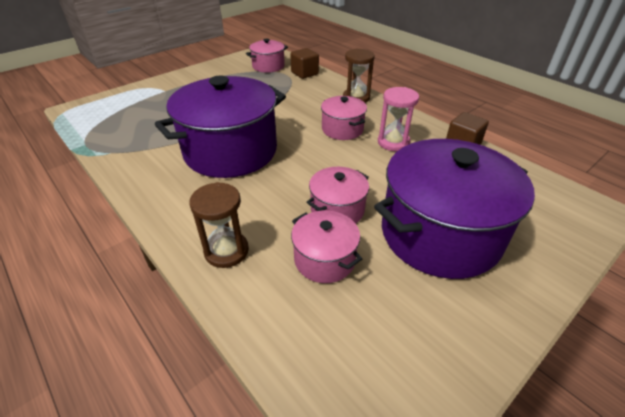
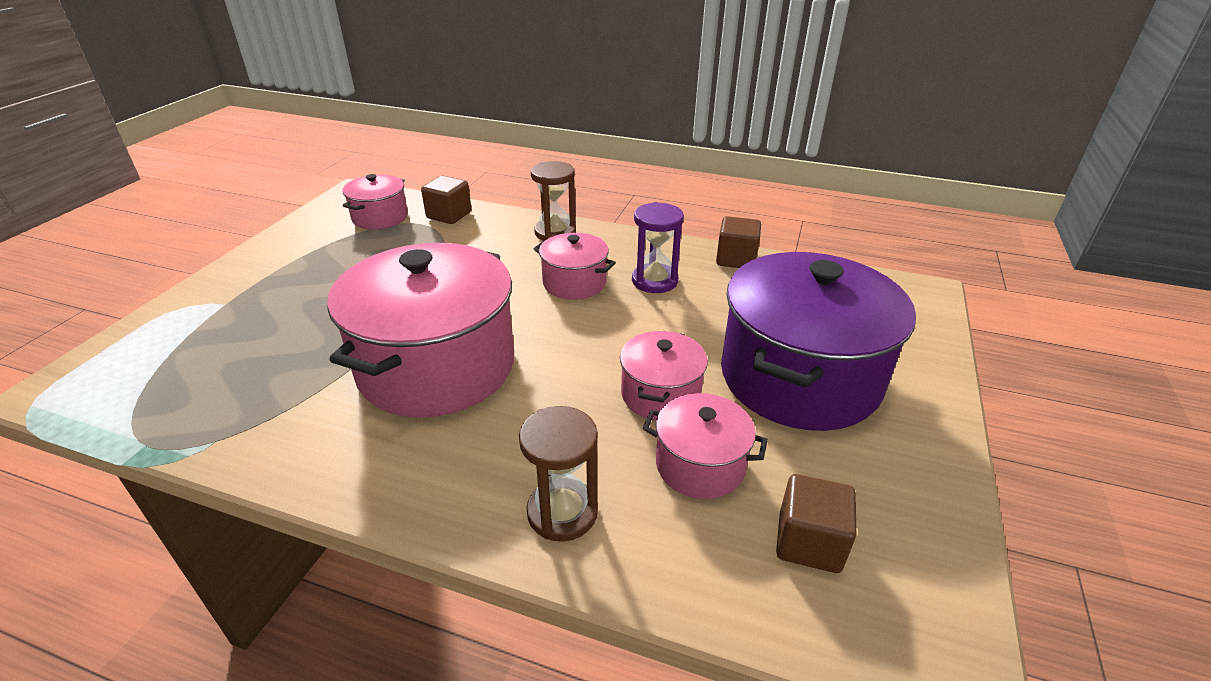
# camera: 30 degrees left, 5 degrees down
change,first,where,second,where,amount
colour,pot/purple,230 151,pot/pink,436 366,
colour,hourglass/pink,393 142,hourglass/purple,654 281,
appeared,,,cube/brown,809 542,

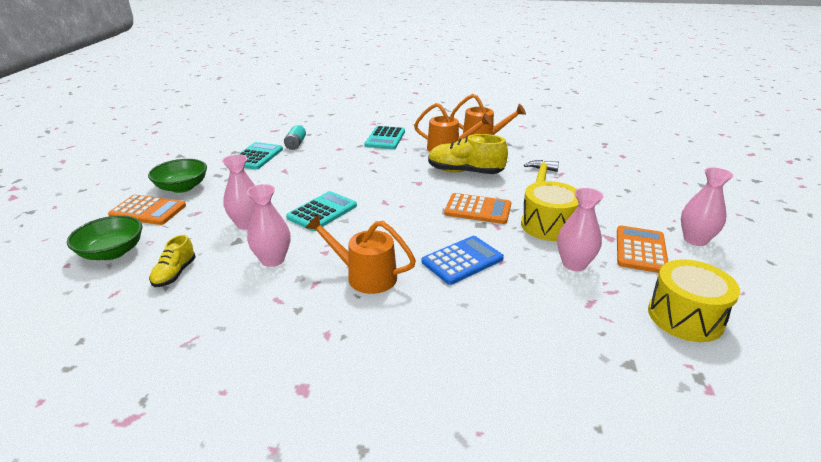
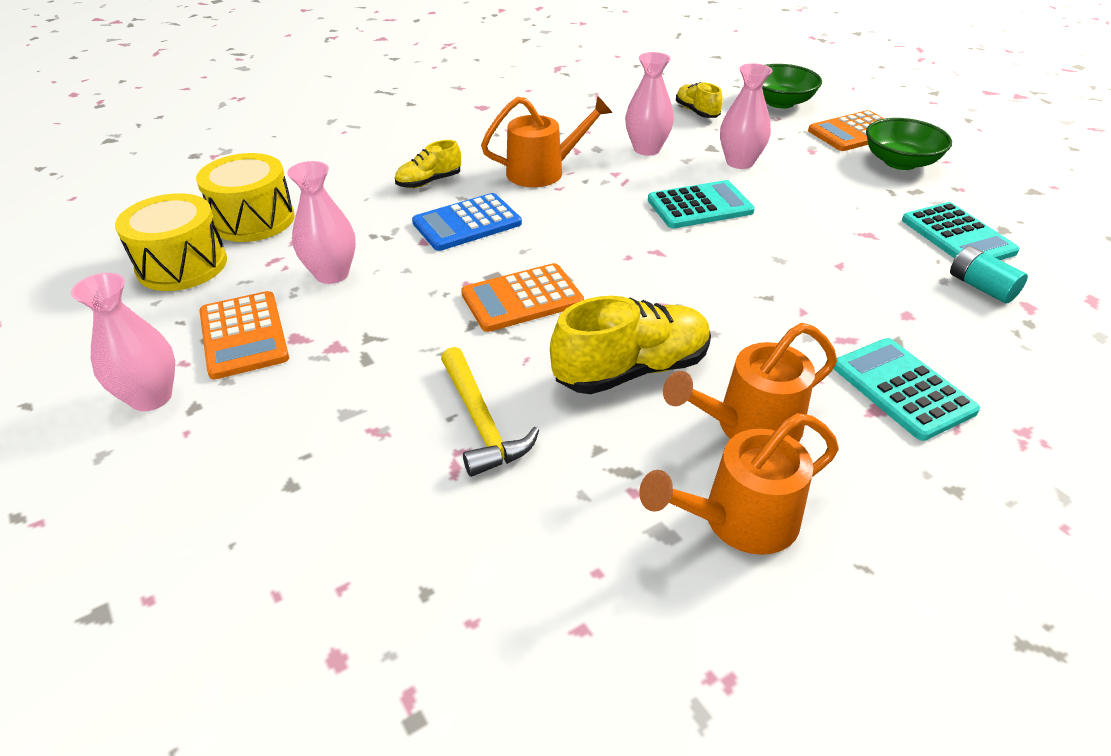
# camera: 140 degrees right, 10 degrees up
change,first,where,second,where,amount
spun,calculator/turquoise,322 212,,700 206,105 degrees counterclockwise
spun,calculator/blue,462 260,,467 223,45 degrees clockwise
relocated,drum/yellow,548 225,,253 220,
appeared,,,shoe/yellow,429 182,

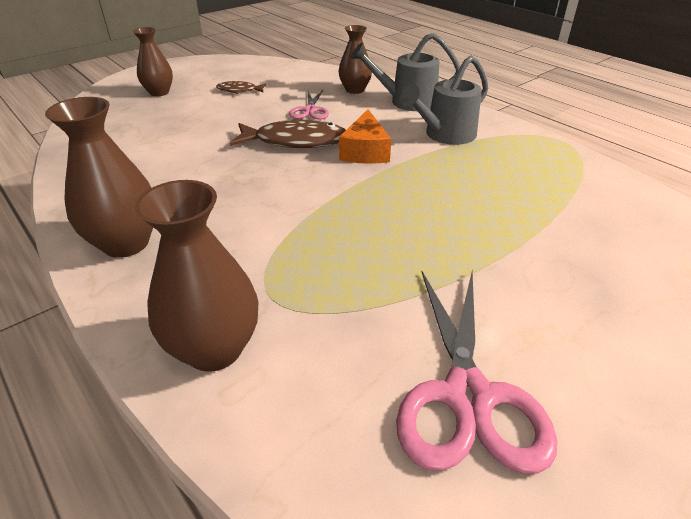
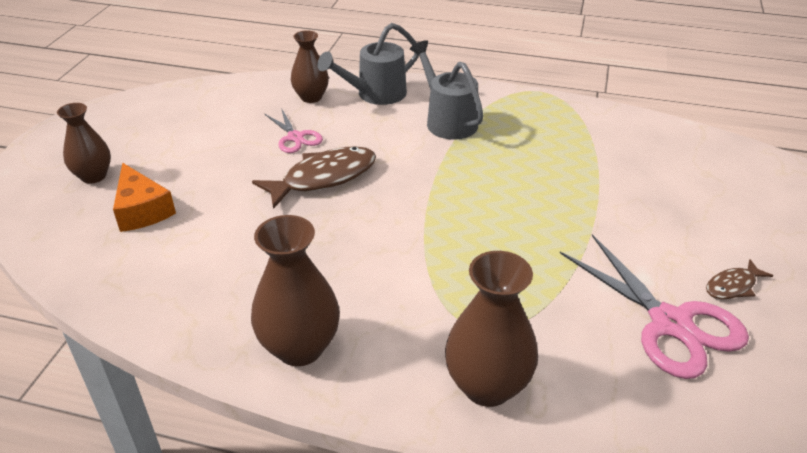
# camera: 35 degrees left, 0 degrees up
change,first,where,second,where,amount
relocated,fish/brown,239 90,,733 286,
relocated,cheese/orange,365 151,,142 210,
spun,watering can/grey,445 135,,447 120,135 degrees clockwise

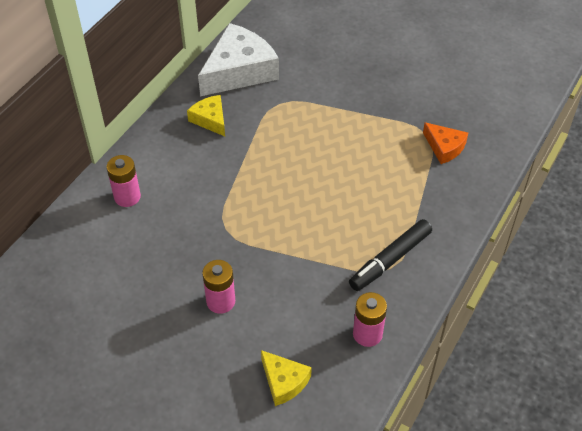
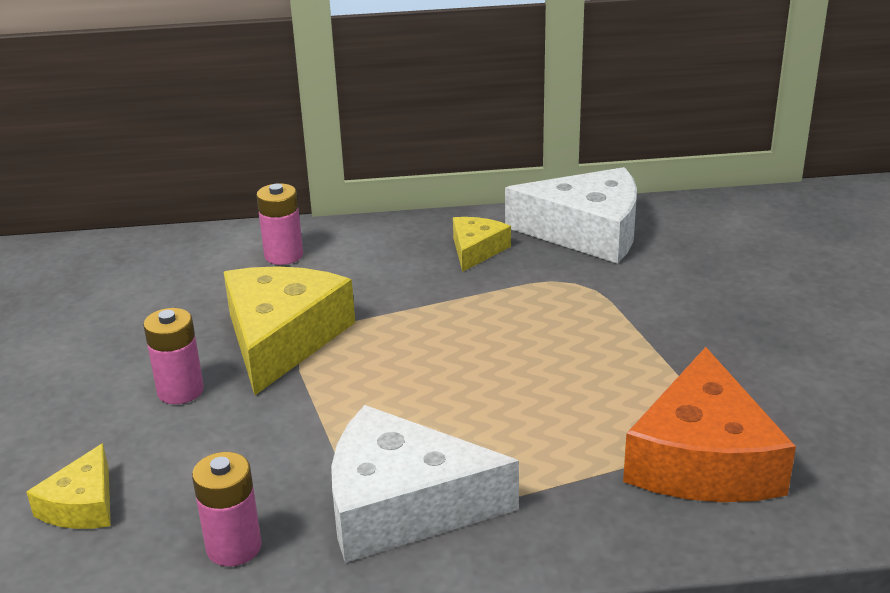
# camera: 55 degrees right, 20 degrees down
change,first,where,second,where,amount
exchanged,marker/black,390 260,cheese/white,402 505,
size,cheese/orange,444 147,,703 459,x1.94
appeared,,,cheese/yellow,281 339,

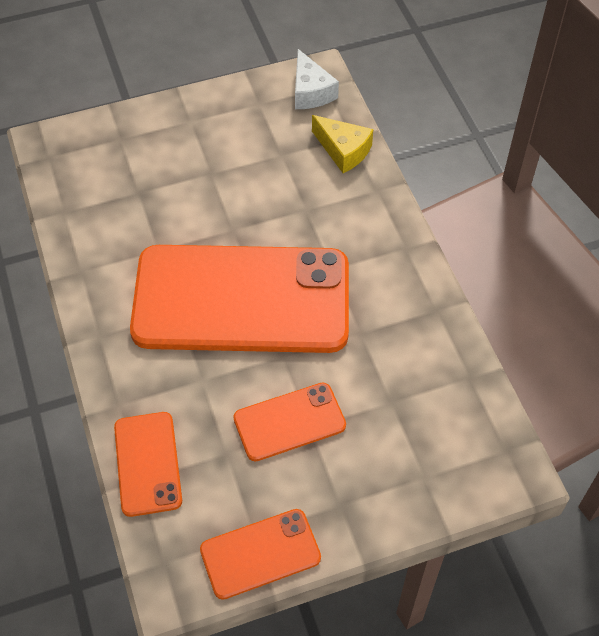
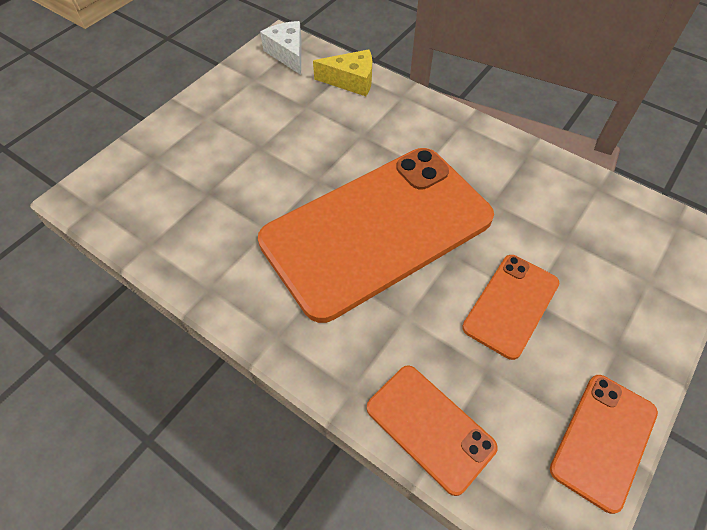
# camera: 35 degrees left, 0 degrees up
change,first,where,second,where,amount
spun,cheese/white,310 92,,287 54,150 degrees counterclockwise

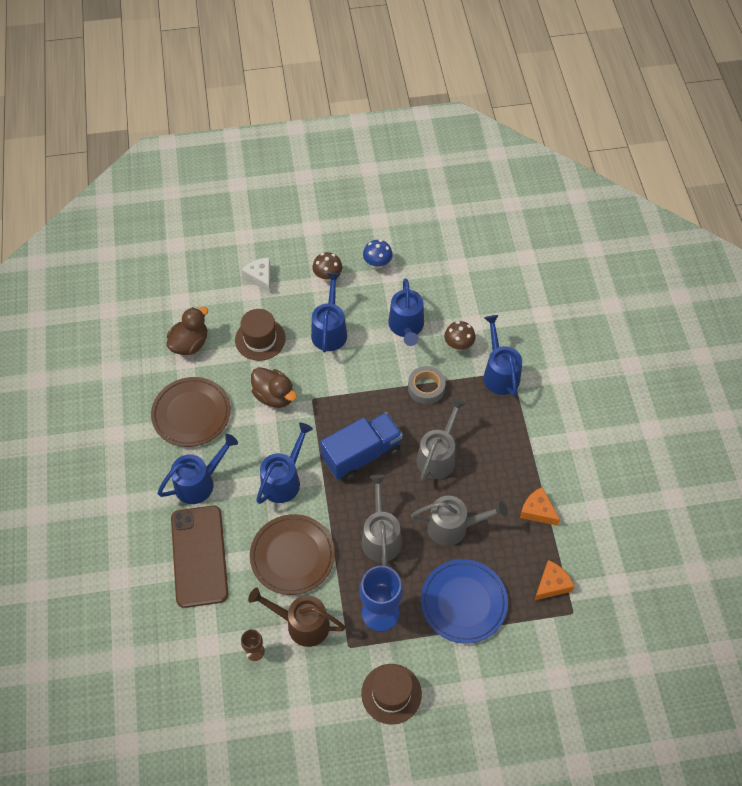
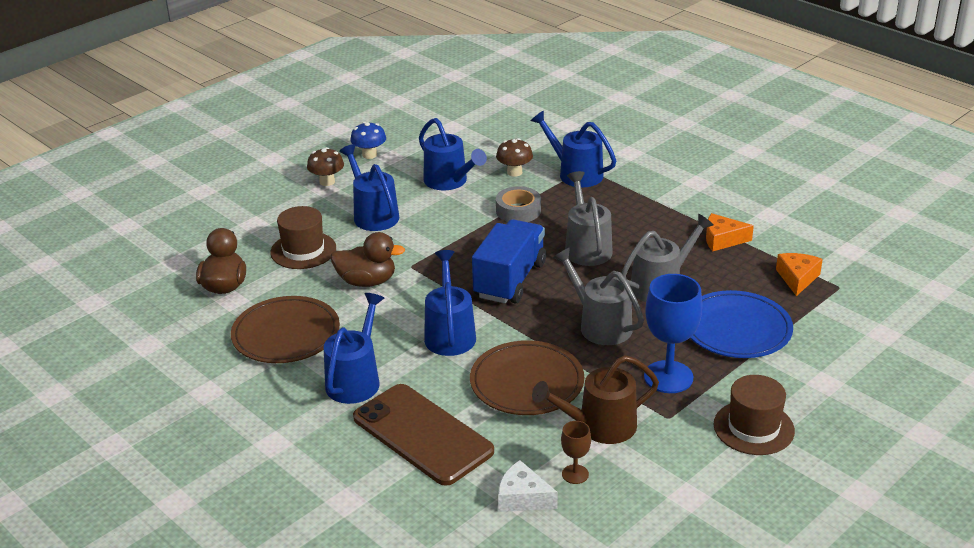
# camera: 35 degrees left, 25 degrees down
change,first,where,second,where,amount
relocated,cheese/white,260 277,,522 498,

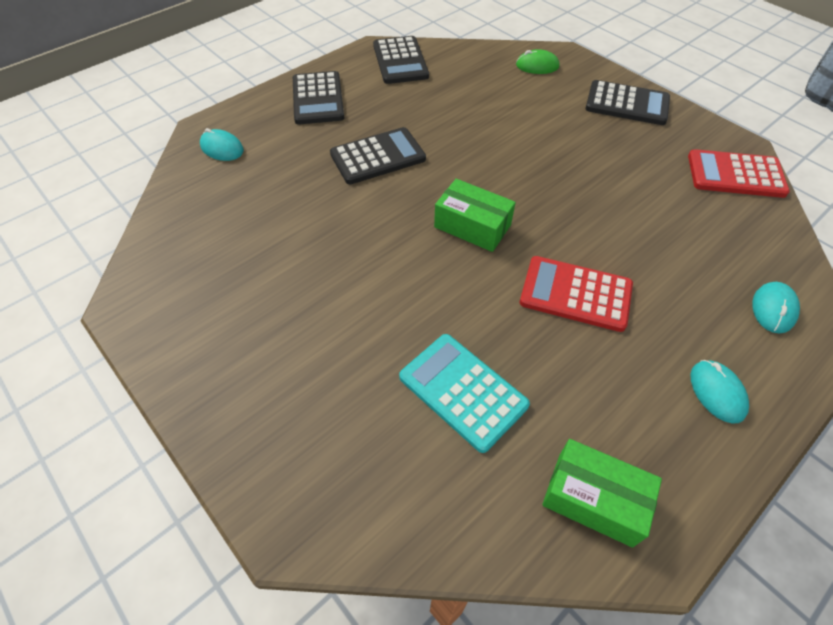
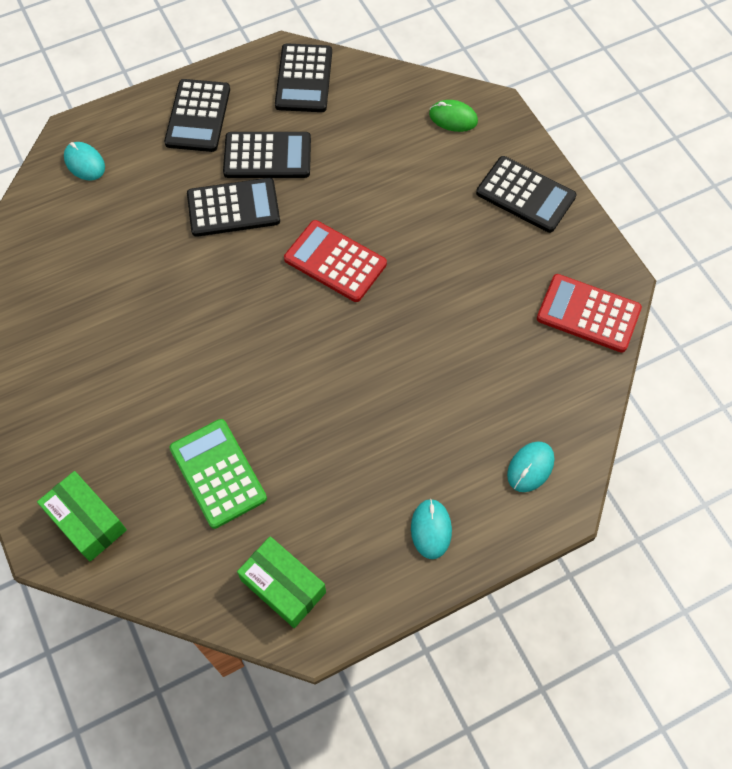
# camera: 15 degrees right, 10 degrees up
change,first,where,second,where,amount
colour,calculator/turquoise,463 391,calculator/green,218 473,
relocated,box/green,472 226,,87 521,
relocated,calculator/red,575 294,,335 261,
appeared,,,calculator/black,267 156,

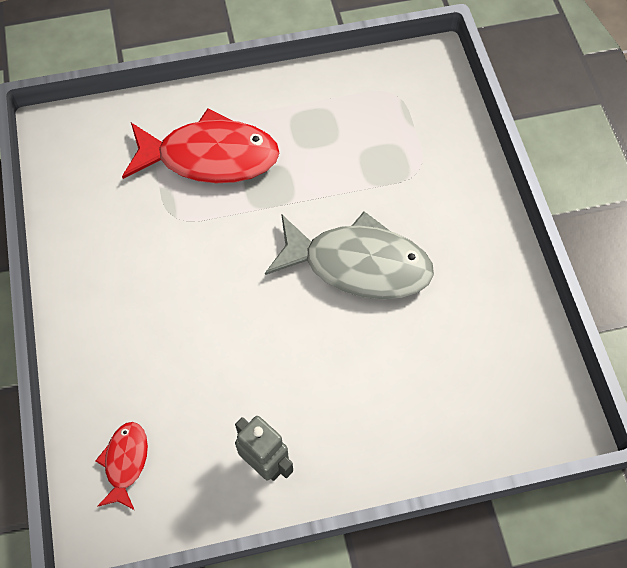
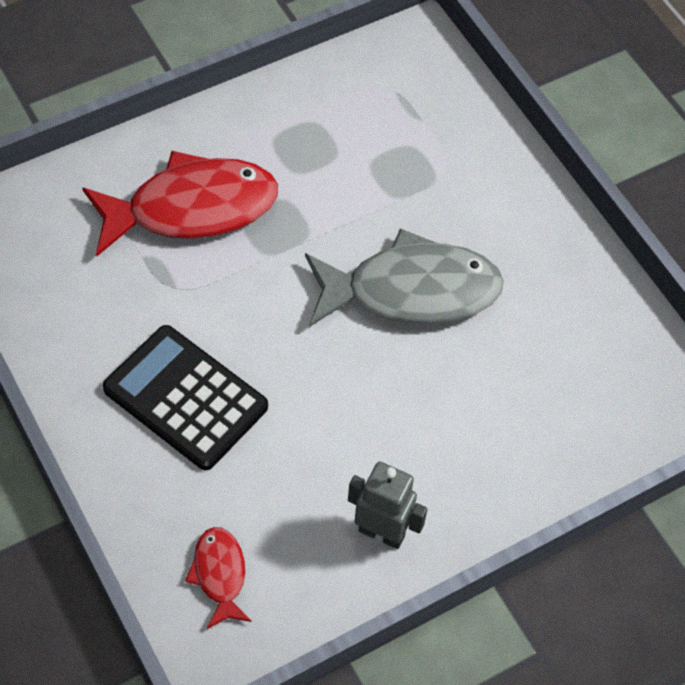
# camera: 20 degrees left, 5 degrees down
change,first,where,second,where,amount
appeared,,,calculator/black,185 398,

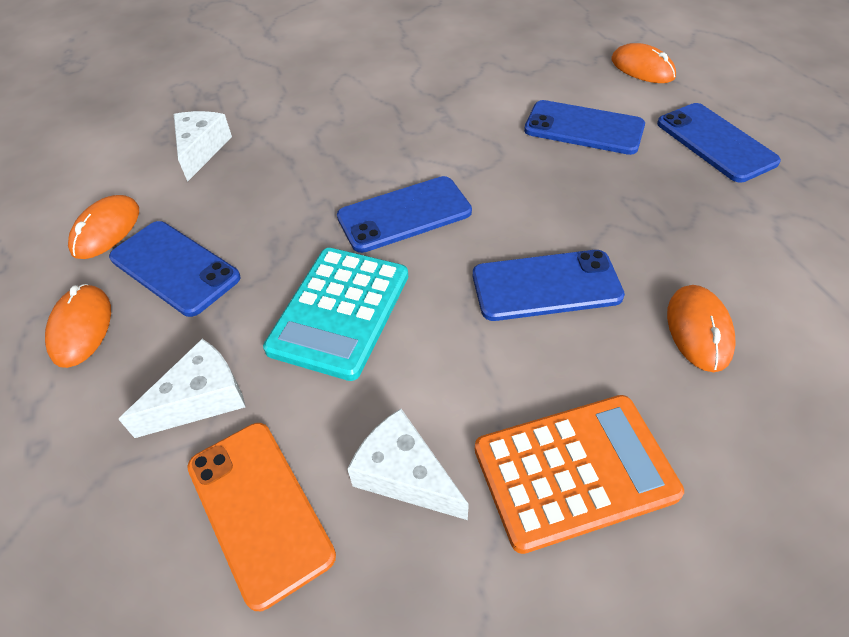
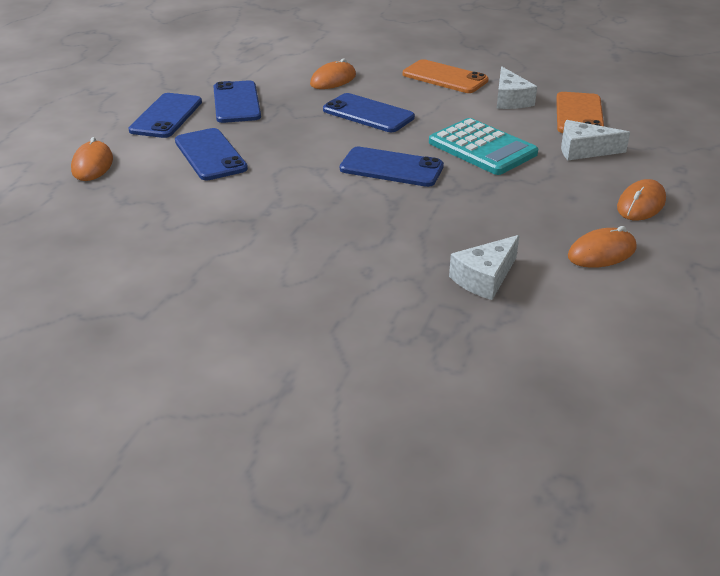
# camera: 140 degrees left, 15 degrees down
change,first,where,second,where,amount
relocated,phone/blue,174 268,,236 102,
spun,calculator/turquoise,340 312,,482 148,75 degrees clockwise
exchanged,calculator/orange,574 471,phone/orange,445 77,

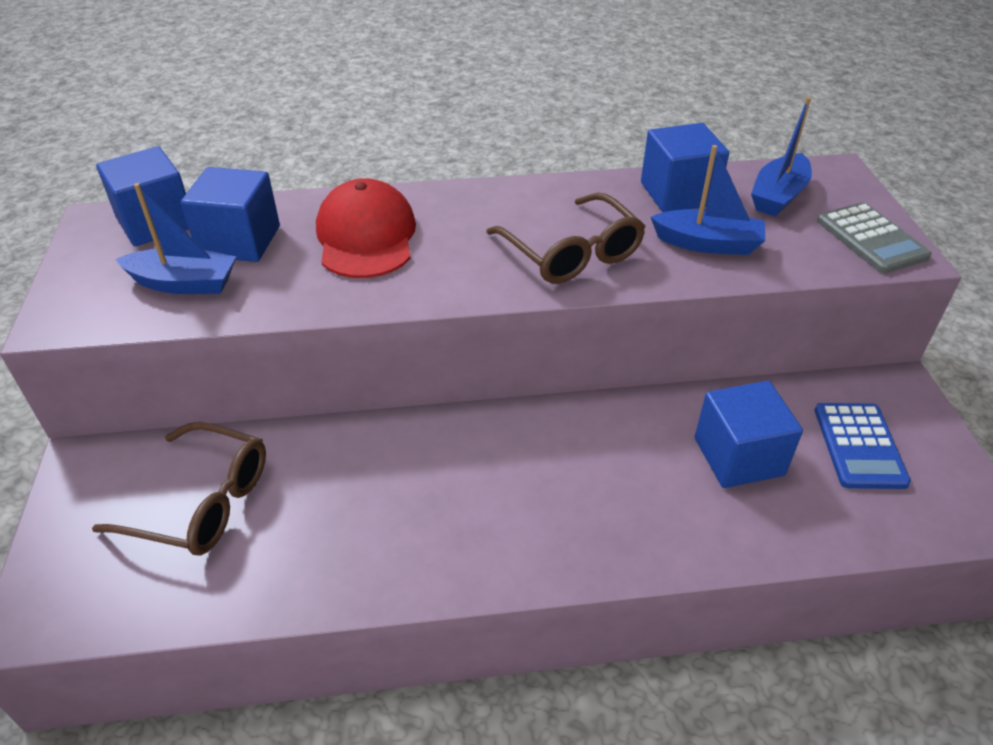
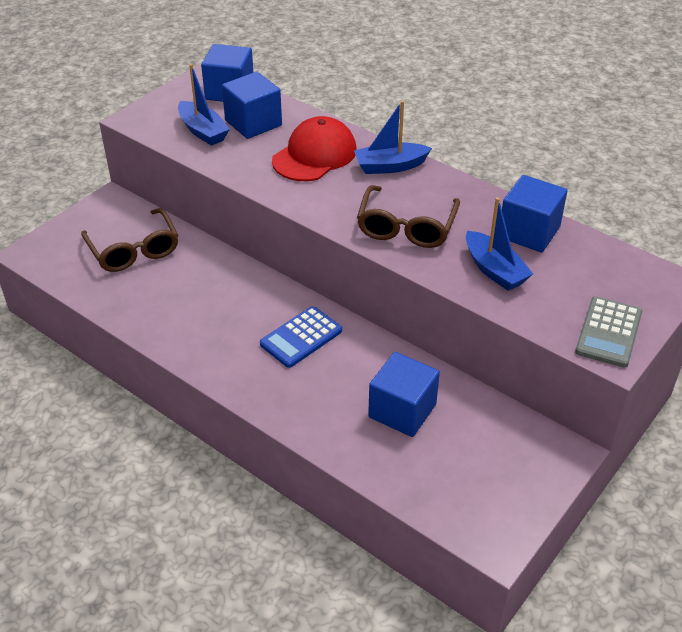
# camera: 45 degrees right, 0 degrees up
change,first,where,second,where,amount
relocated,boat/blue,778 196,,390 166,
relocated,calculator/blue,859 446,,301 337,

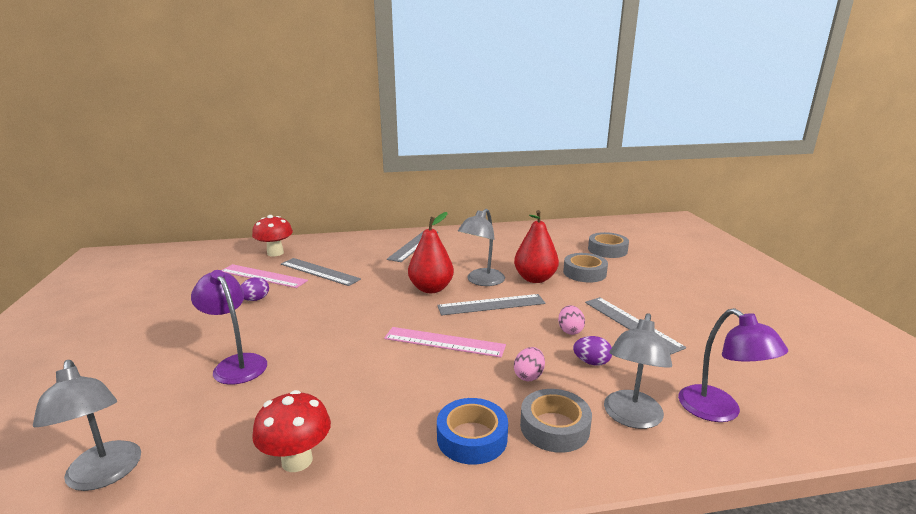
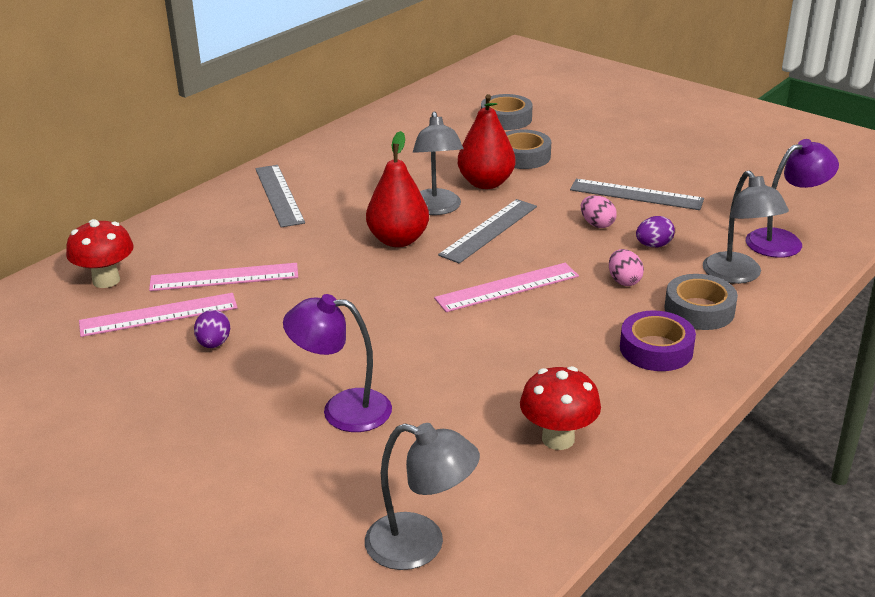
# camera: 40 degrees left, 10 degrees up
change,first,where,second,where,amount
colour,ruler/grey,319 271,ruler/pink,224 277,
colour,tape/blue,472 438,tape/purple,656 349,
spun,lamp/purple,719 411,,784 241,45 degrees counterclockwise

